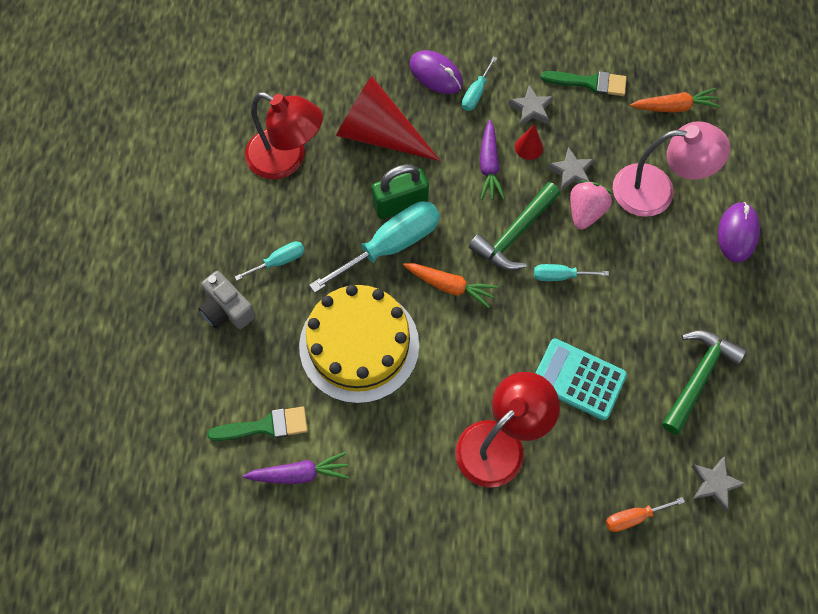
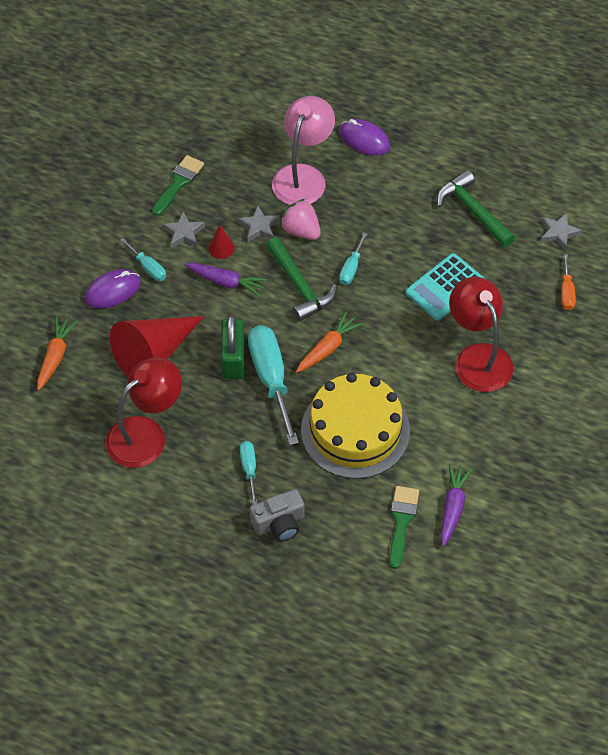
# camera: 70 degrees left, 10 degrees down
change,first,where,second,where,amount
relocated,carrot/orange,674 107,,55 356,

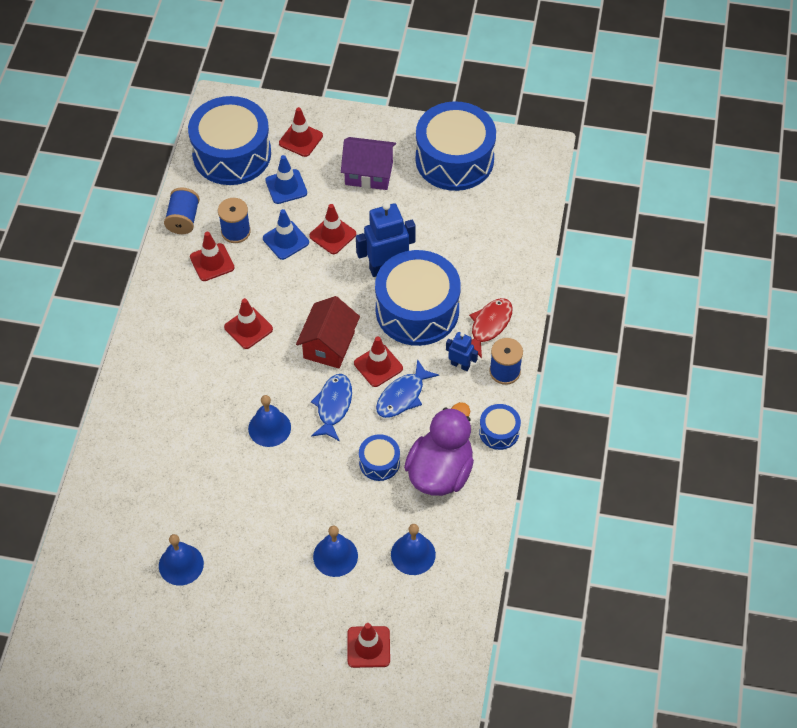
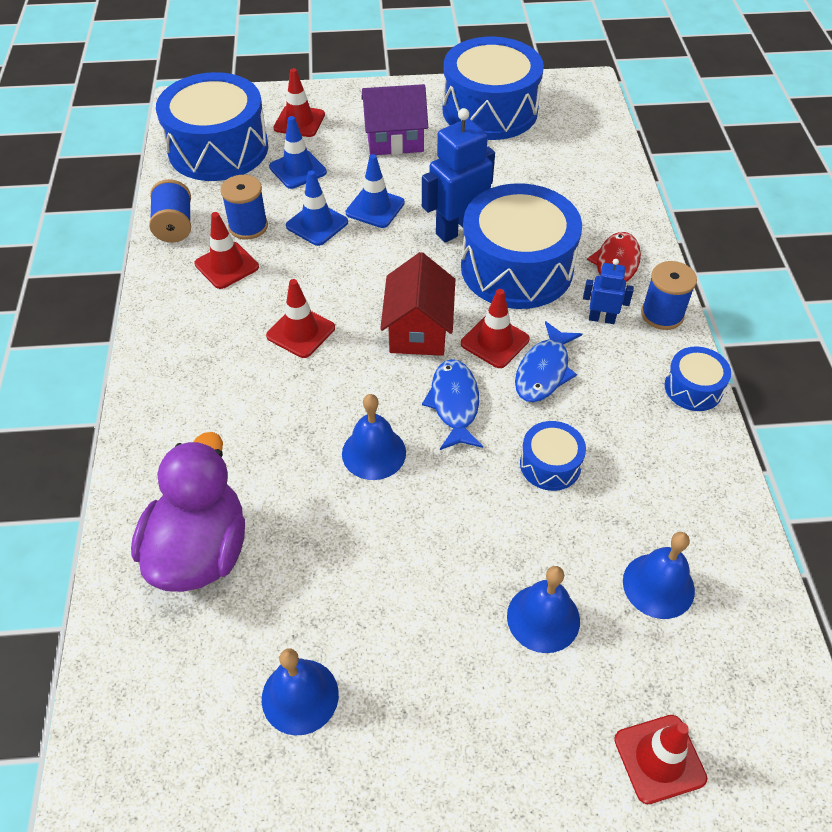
# camera: 15 degrees left, 5 degrees down
change,first,where,second,where,amount
colour,traffic cone/red,332 235,traffic cone/blue,375 208,
relocated,duck/purple,440 472,,200 550,

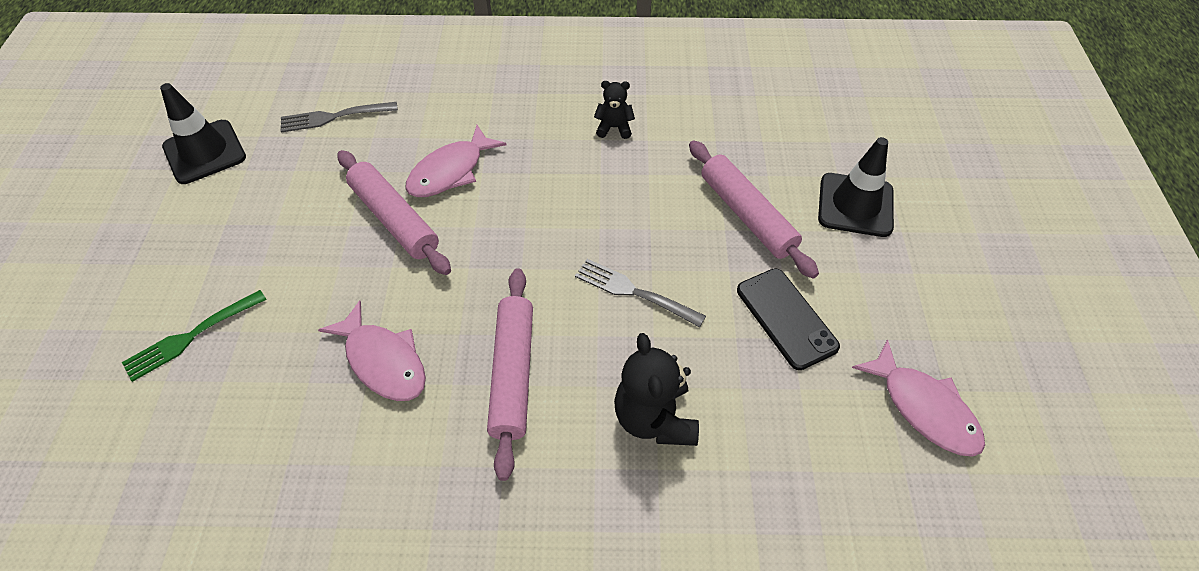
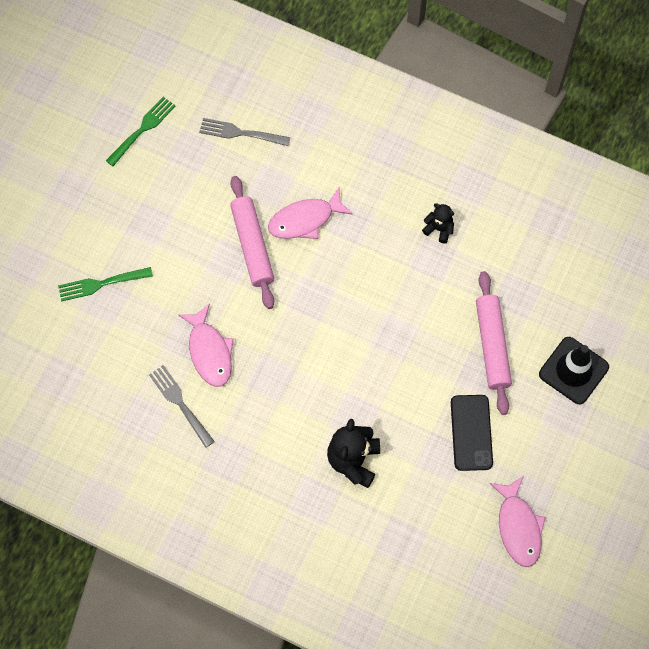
# camera: 25 degrees right, 15 degrees up
change,first,where,second,where,amount
exchanged,traffic cone/black,204 152,fork/green,142 130,
missing,rolling pin/pink,513 374,,,
relocated,fork/grey,635 292,,181 404,

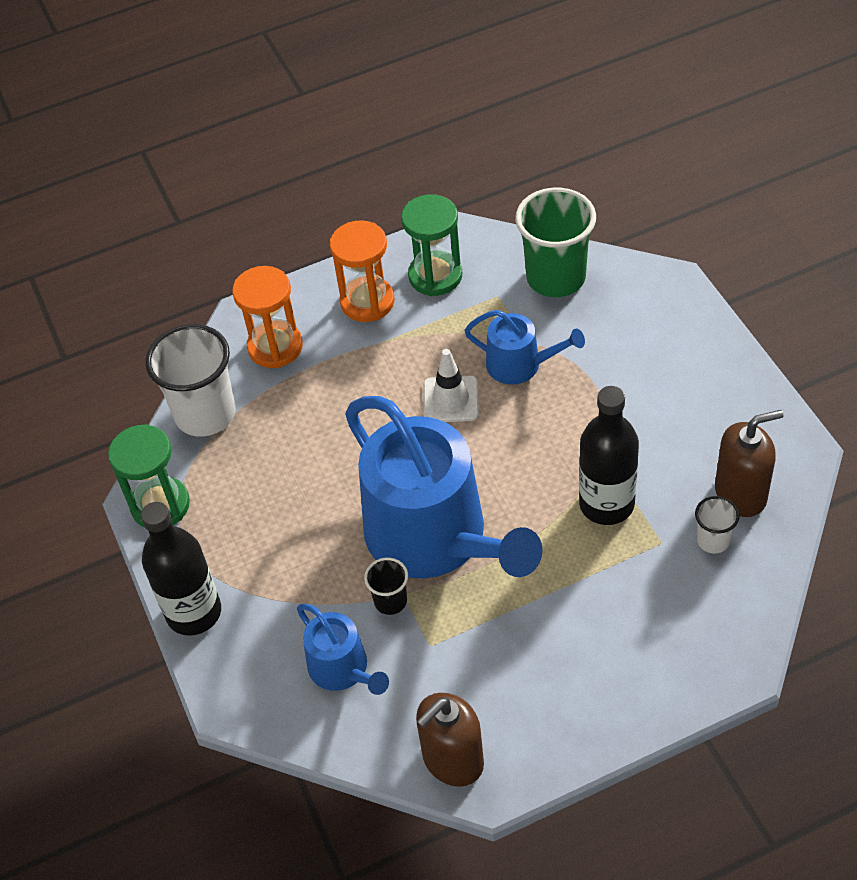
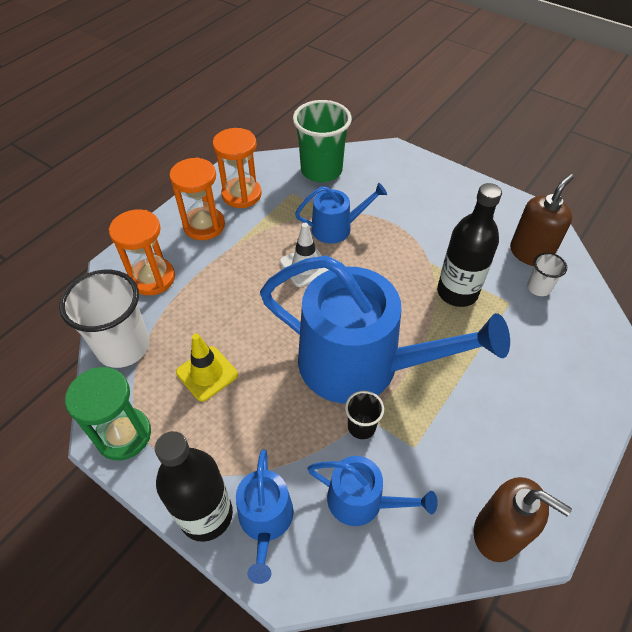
# camera: 35 degrees left, 0 degrees up
change,first,where,second,where,amount
colour,hourglass/green,435 276,hourglass/orange,241 194,
spun,soap dispenser/brown,452 760,,498 533,75 degrees counterclockwise
appeared,,,traffic cone/yellow,207 373,
appeared,,,watering can/blue,265 520,

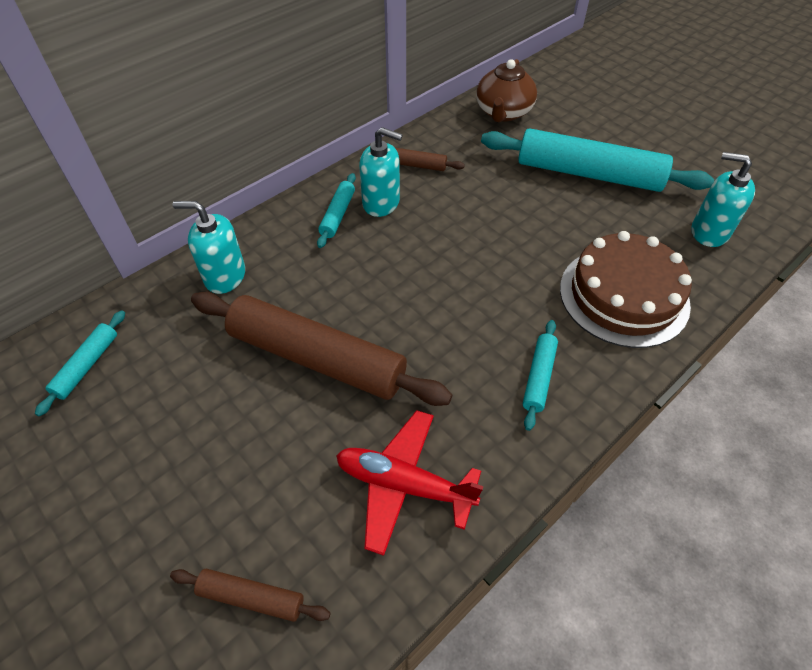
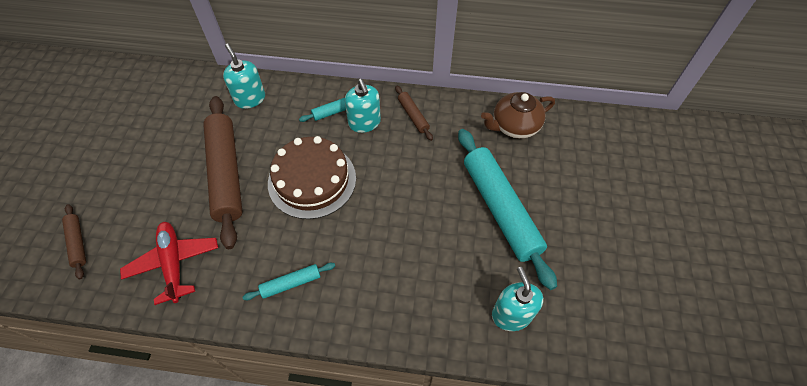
# camera: 50 degrees right, 5 degrees up
change,first,where,second,where,amount
missing,rolling pin/turquoise,87 366,,,
relocated,cake/brown,623 296,,312 180,

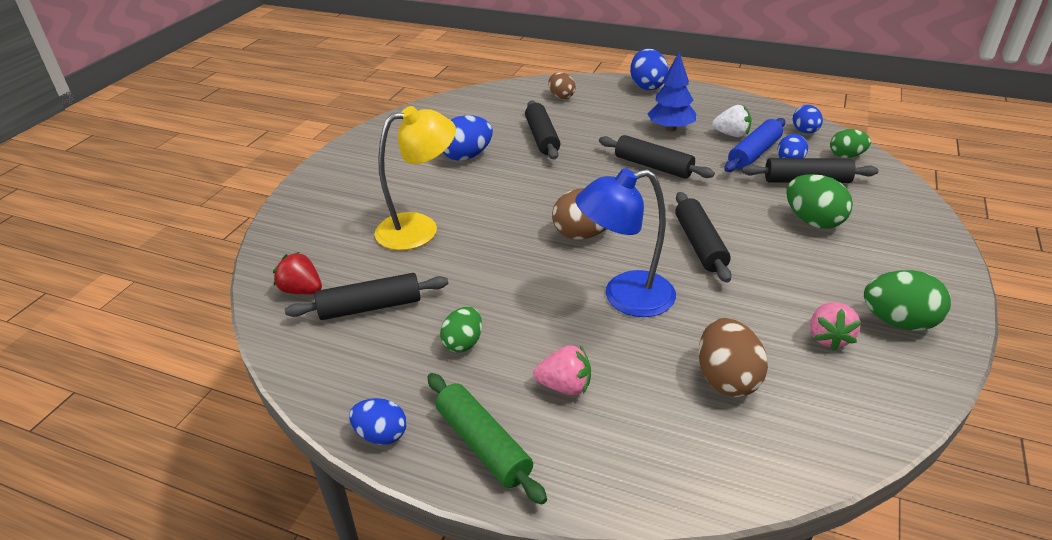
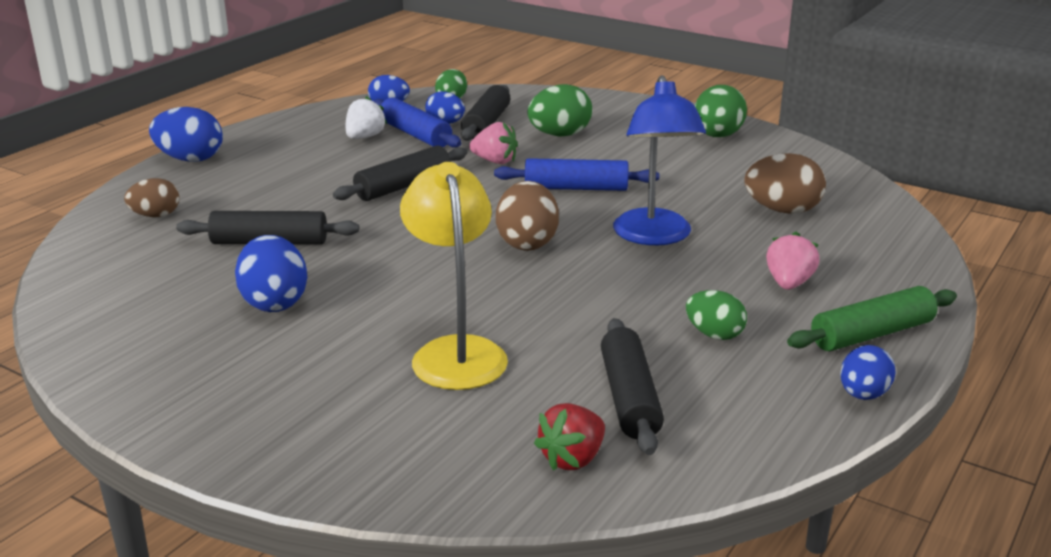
# camera: 80 degrees left, 10 degrees down
change,first,where,second,where,amount
missing,tree/blue,670 128,,,
colour,rolling pin/black,700 244,rolling pin/blue,576 188,
relocated,strawberry/pink,828 337,,495 161,

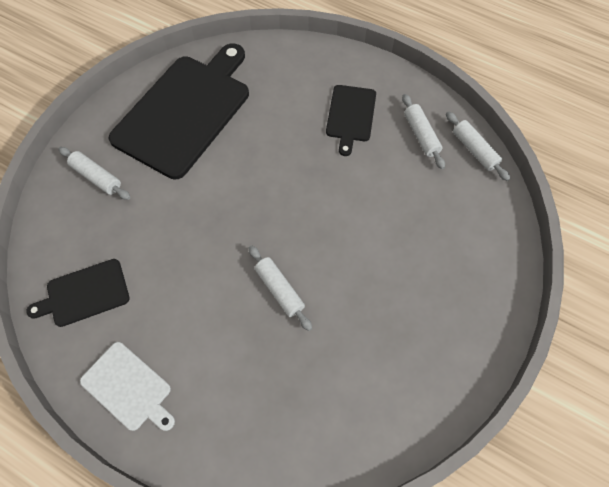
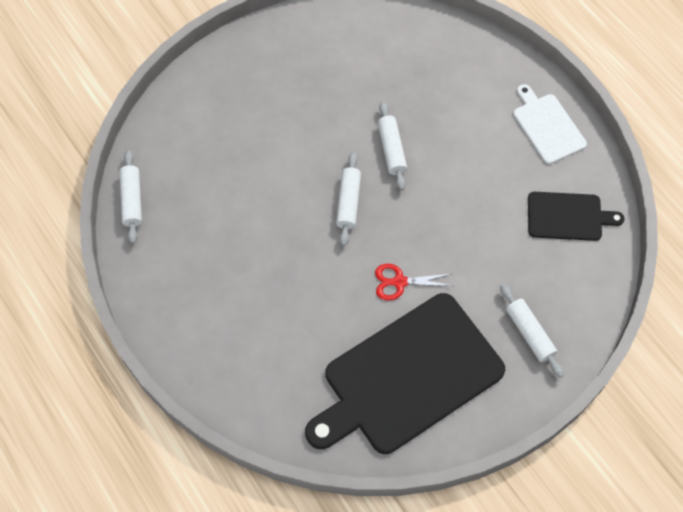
# camera: 155 degrees left, 0 degrees up
change,first,where,second,where,amount
missing,cutting board/black,350 116,,,
relocated,rolling pin/white,421 135,,348 202,
appeared,,,scissors/red,399 282,

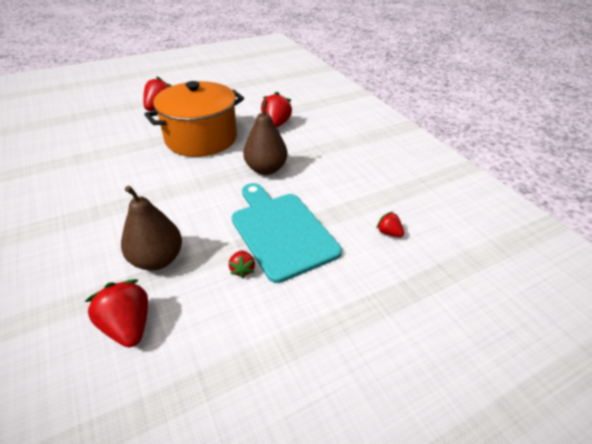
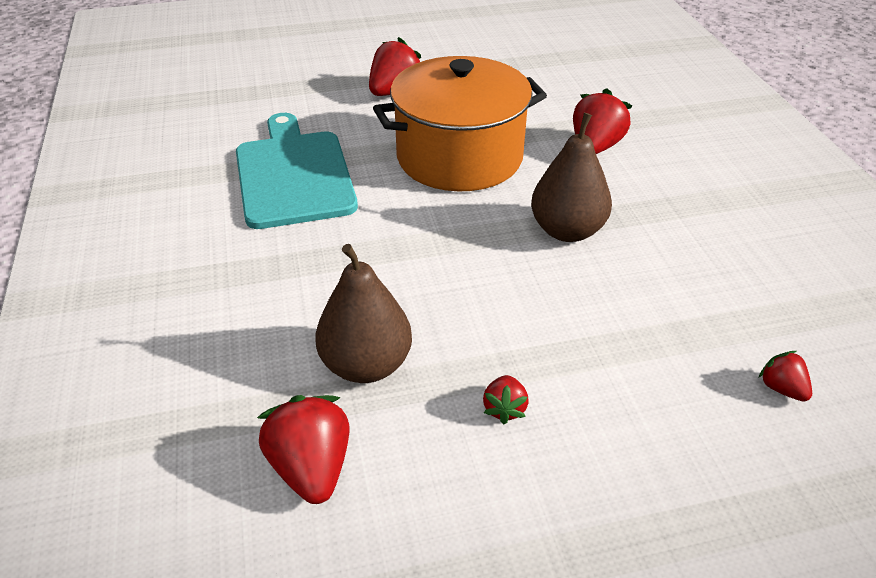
# camera: 15 degrees right, 0 degrees up
change,first,where,second,where,amount
relocated,cutting board/turquoise,281 231,,294 174,

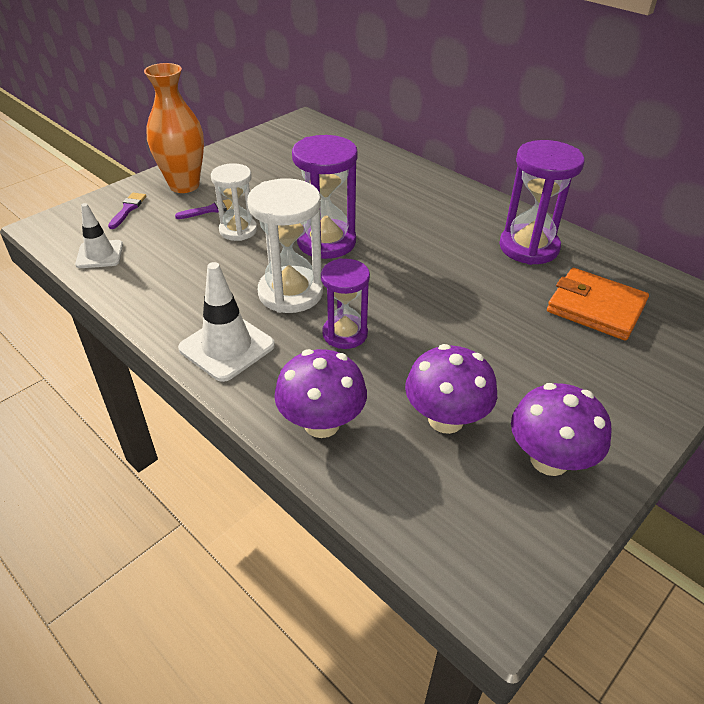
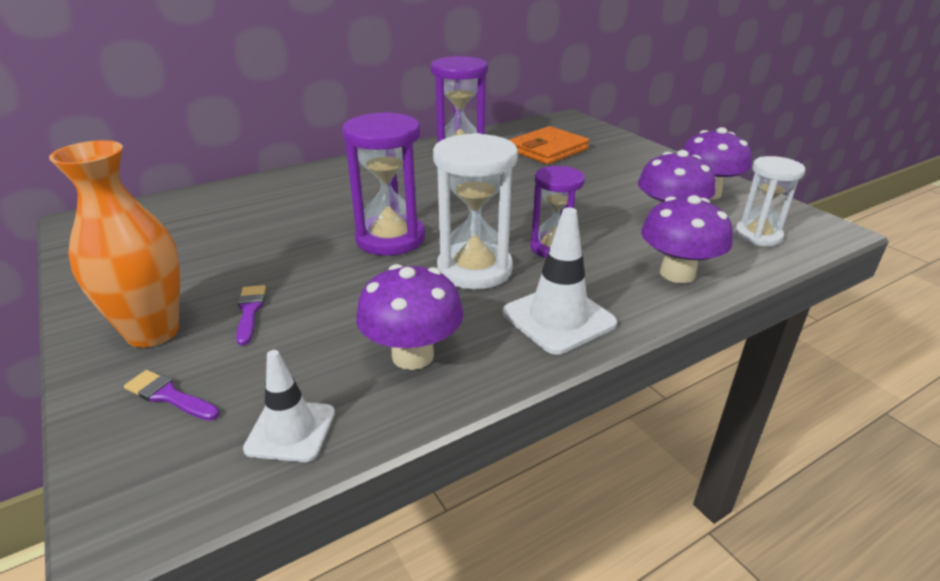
# camera: 75 degrees left, 10 degrees down
change,first,where,second,where,amount
relocated,hourglass/white,238 230,,758 236,
appeared,,,mushroom/purple,412 355,

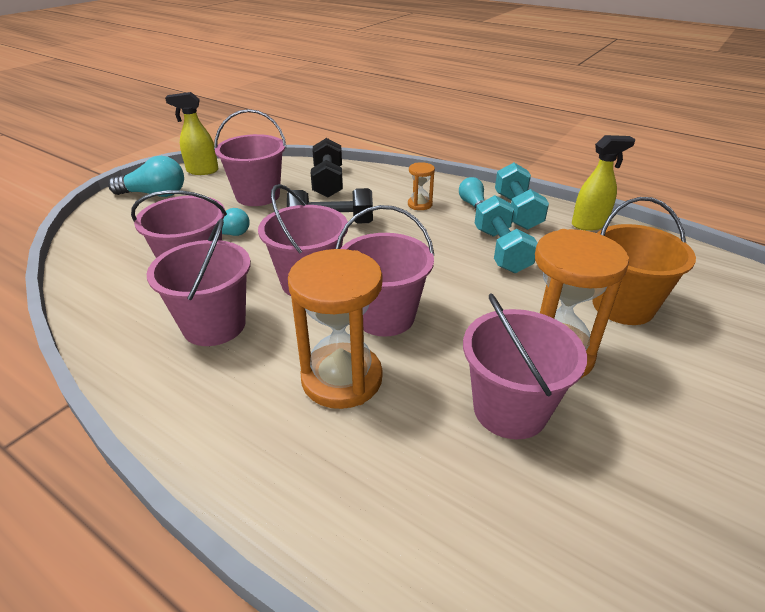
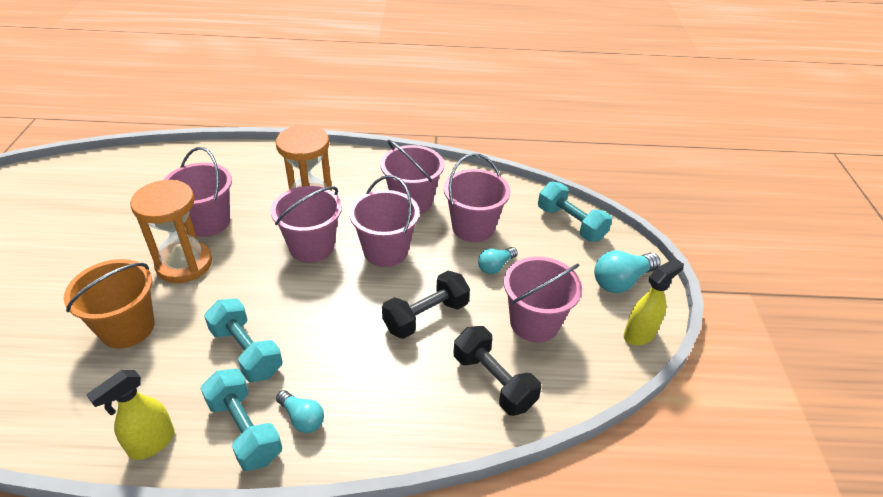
# camera: 145 degrees right, 5 degrees up
change,first,where,second,where,amount
missing,hourglass/orange,420 204,,,
appeared,,,dumbbell/turquoise,571 223,

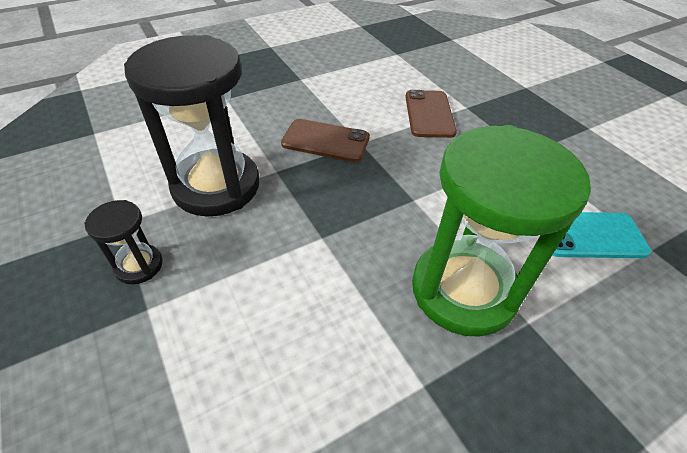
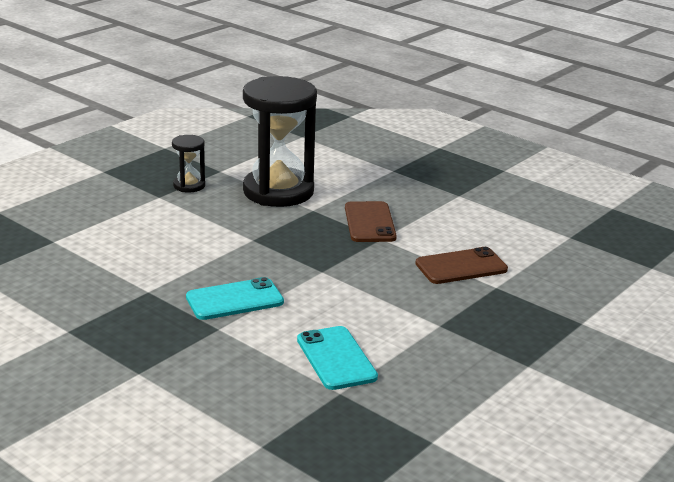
# camera: 70 degrees right, 20 degrees down
change,first,where,second,where,amount
exchanged,hourglass/green,463 290,phone/turquoise,234 300,

